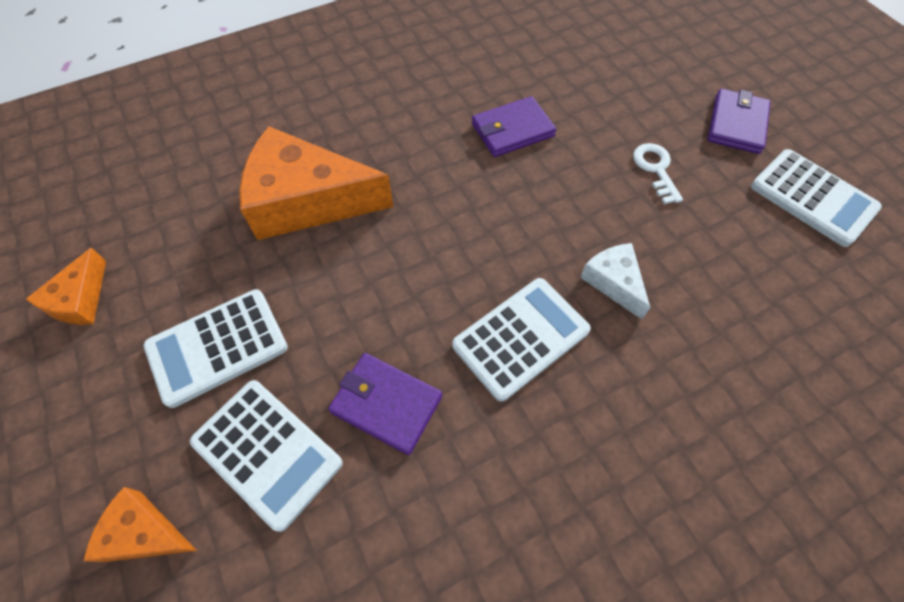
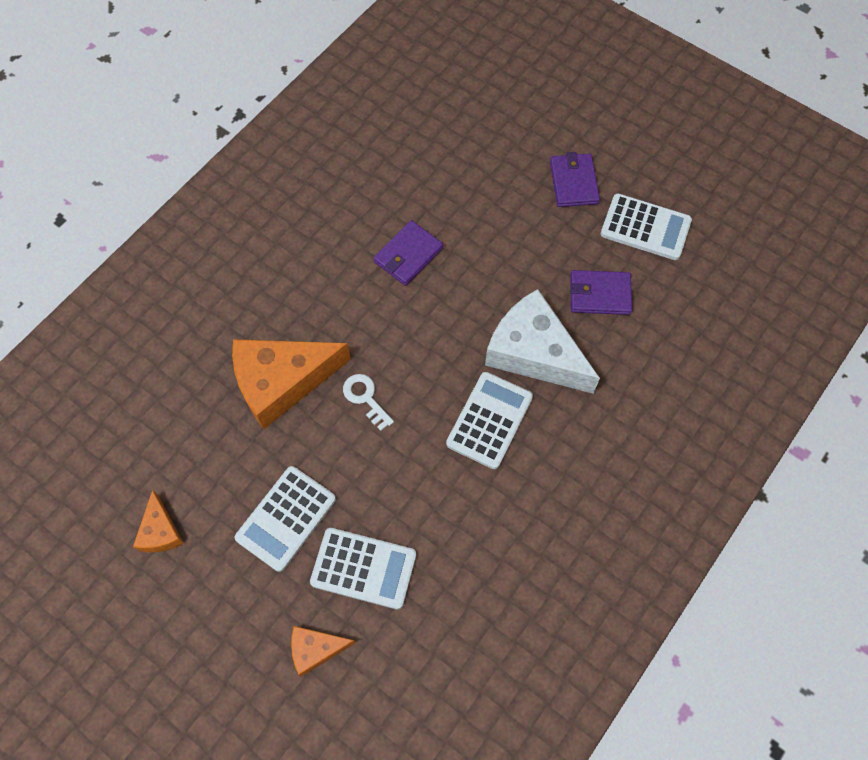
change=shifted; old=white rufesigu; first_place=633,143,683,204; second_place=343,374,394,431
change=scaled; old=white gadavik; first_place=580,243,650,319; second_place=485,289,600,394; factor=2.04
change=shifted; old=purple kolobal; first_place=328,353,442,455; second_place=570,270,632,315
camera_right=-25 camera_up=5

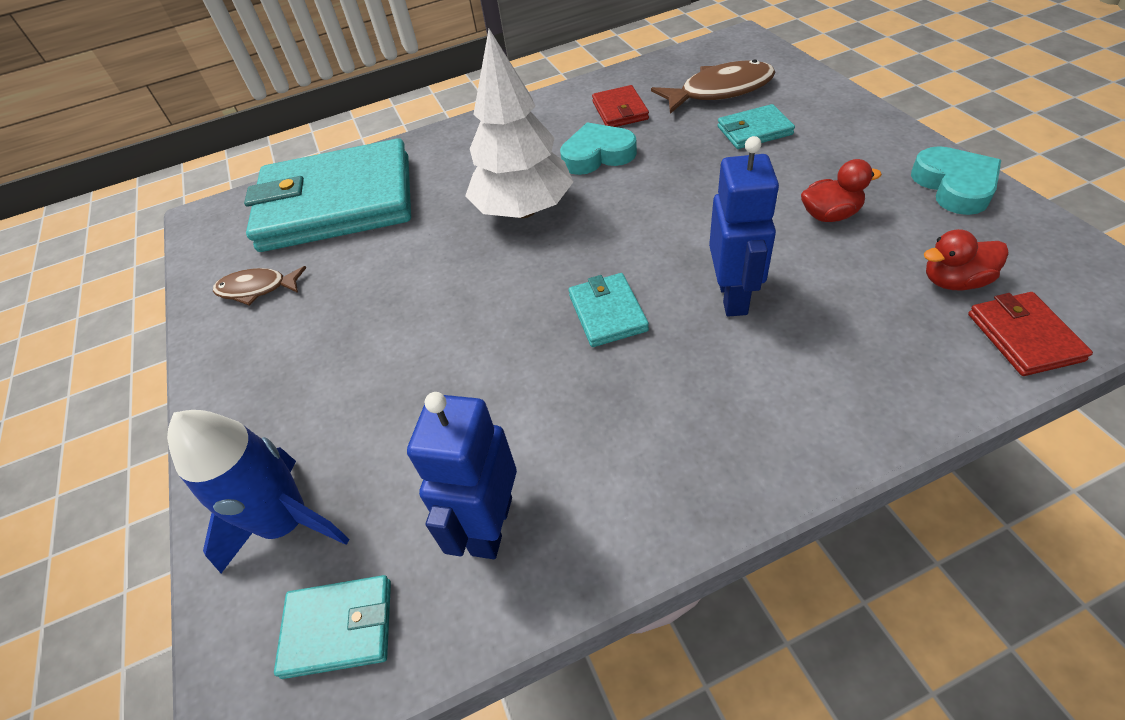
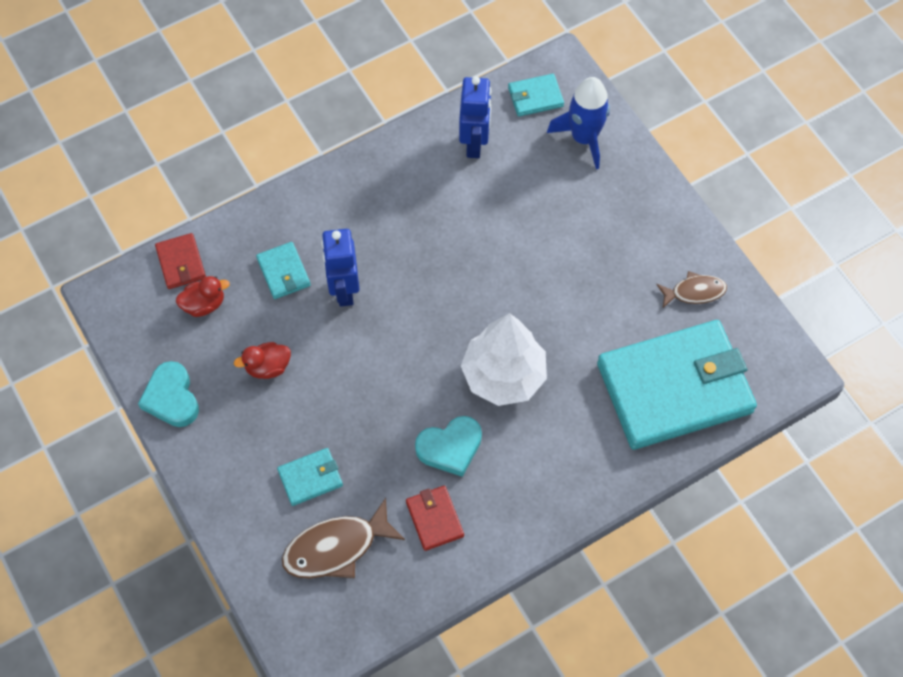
change=shifted; old=turquoise kolobal; first_place=569,273,649,347; second_place=256,242,311,299
camera_right=165 camera_up=15

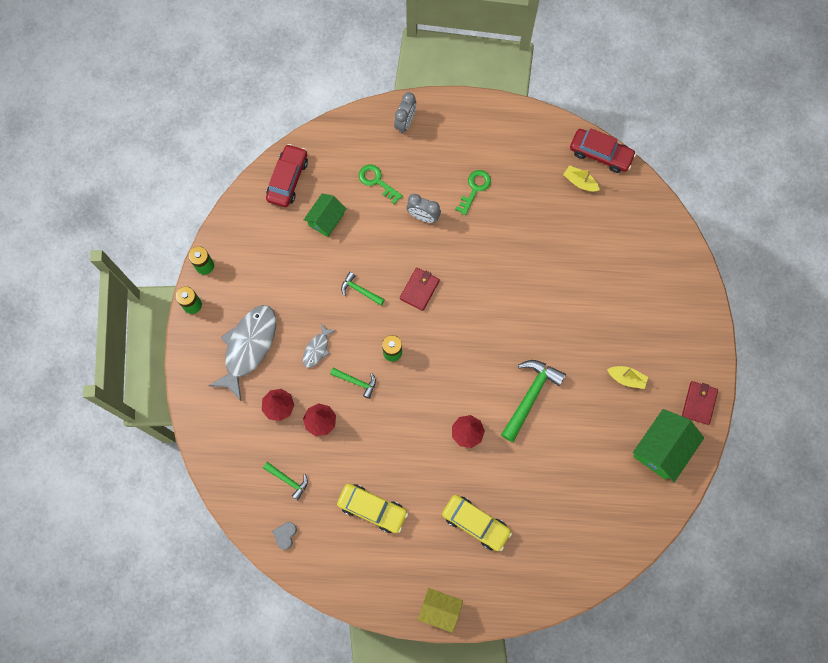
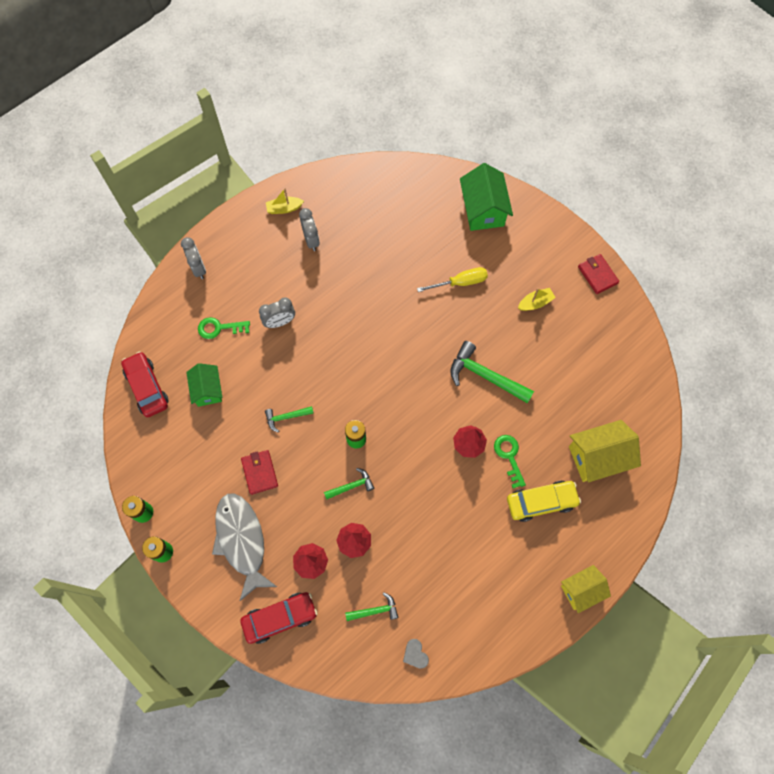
change=shifted; old=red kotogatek; first_place=570,129,636,173; second_place=240,592,318,644
change=shifted; old=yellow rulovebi; first_place=563,165,600,192; second_place=266,188,304,214
change=shifted; old=green rufesigu; first_place=455,170,491,215; second_place=494,435,526,488
change=shifted; old=red kolobal; first_place=400,268,440,311; second_place=241,450,278,495
change=gone; old=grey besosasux; first_place=303,323,336,368
change=rotated; old=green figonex; first_place=501,360,566,442; second_place=450,341,534,404; degrees=-45
change=shifted; old=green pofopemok; first_place=633,409,704,482; second_place=460,163,513,231
change=gone; old=yellow kotogatek; first_place=337,484,408,533
change=new; new=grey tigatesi; second_place=299,208,320,251
change=new; new=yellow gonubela; second_place=417,267,488,292
change=new; new=yellow pofopemok; second_place=569,420,641,482
camera_right=-45 camera_up=-5

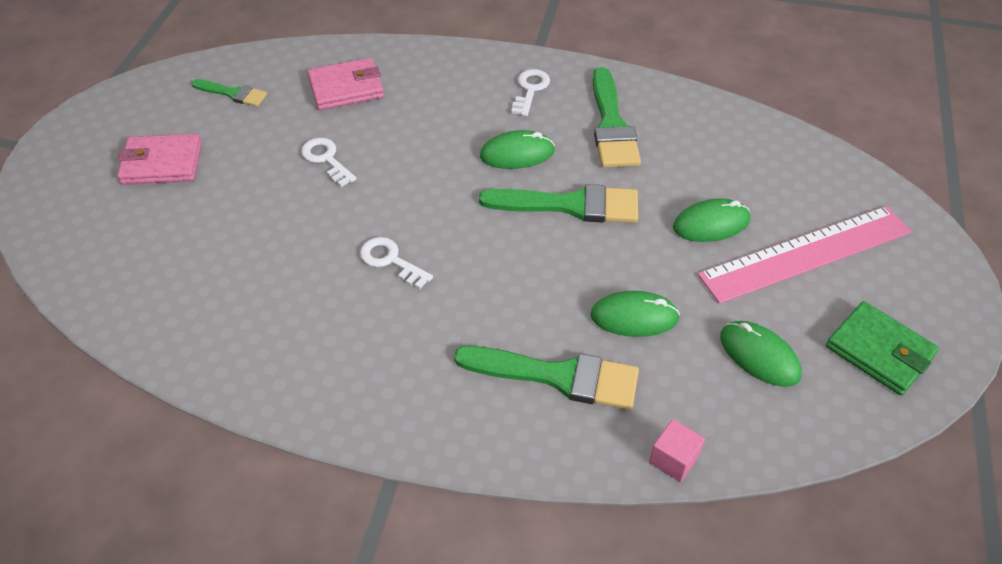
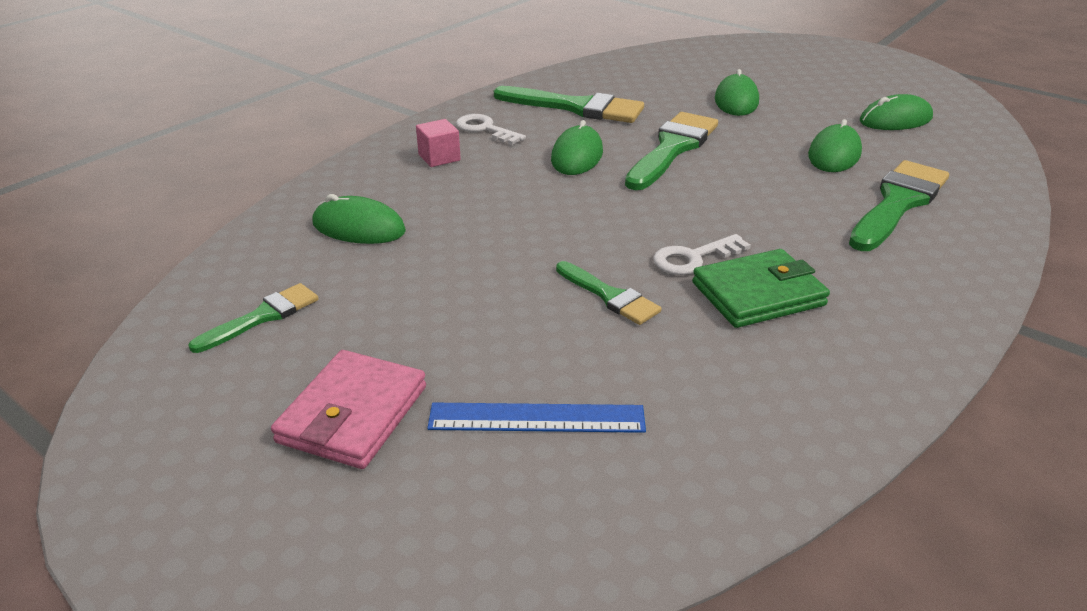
change=swapped; old=pink kolobal; new=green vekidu; first_place=308,58,384,110; second_place=312,194,406,244
change=gone; old=white rufesigu; first_place=301,138,357,187
change=gone; old=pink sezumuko; first_place=698,206,912,304
change=shifted; old=green kolobal; first_place=826,301,939,396; second_place=692,249,830,328
change=shifted; old=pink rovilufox; first_place=649,419,705,482; second_place=416,119,461,167
change=new; new=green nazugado; second_place=556,261,661,325
change=new; new=blue sezumuko; second_place=427,403,646,433
camera_right=-65 camera_up=-15

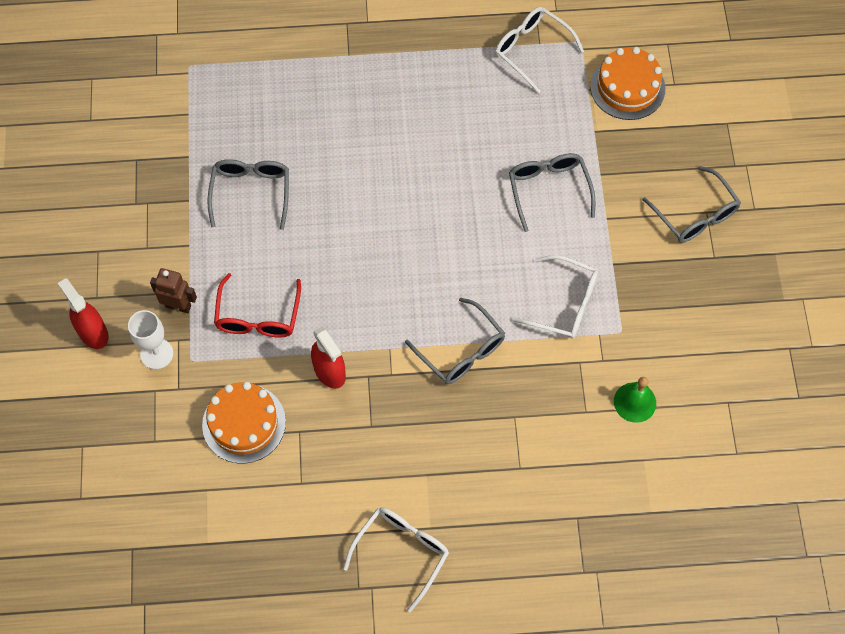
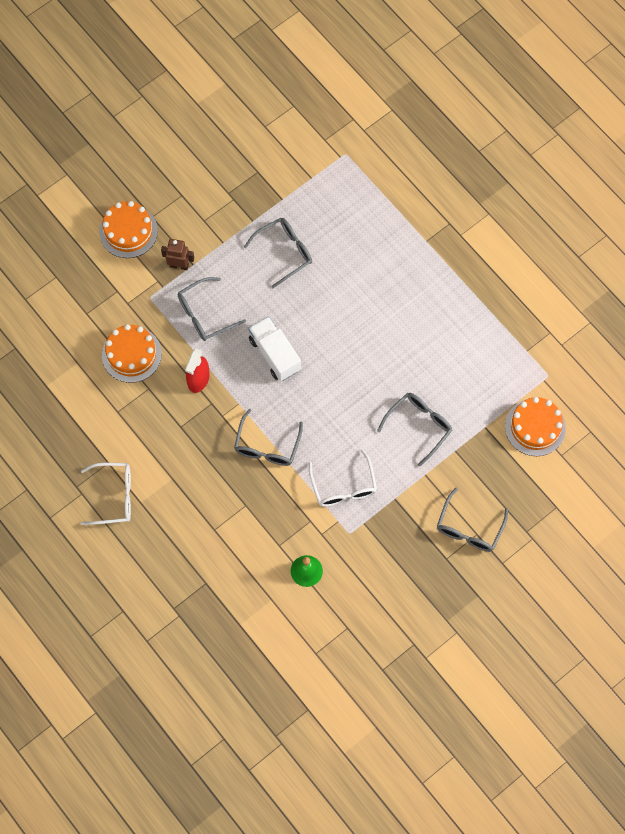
change=gone; old=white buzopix; first_place=495,7,584,93
change=rotated; old=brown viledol; first_place=150,268,197,313; second_place=161,239,194,270; degrees=-60
change=repainted; old=red buzopix; new=grey buzopix; first_place=214,273,301,338; second_place=178,277,246,341
change=swapped; old=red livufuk; new=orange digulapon; first_place=58,278,109,349; second_place=99,201,158,258
change=gone; old=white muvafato; first_place=128,310,173,369
change=new; new=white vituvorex; second_place=248,316,301,381
camera_right=55 camera_up=5

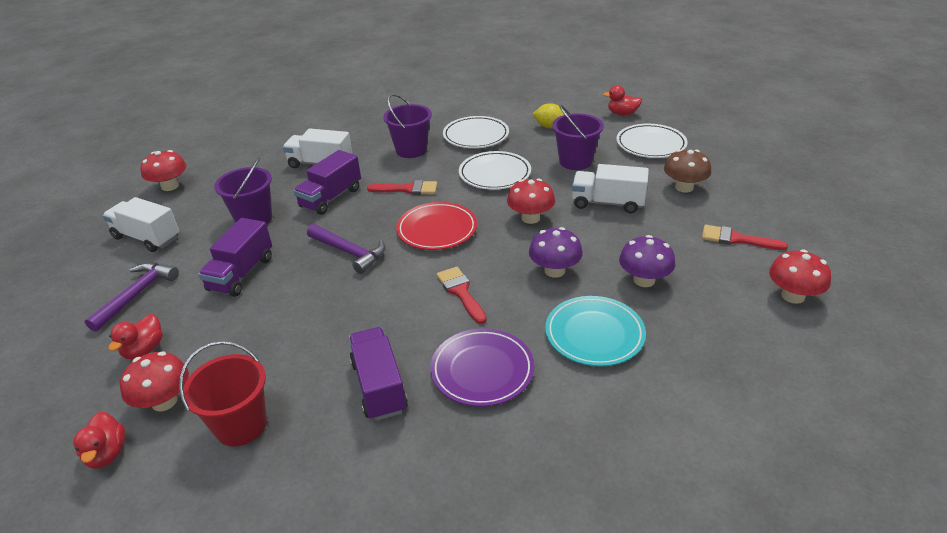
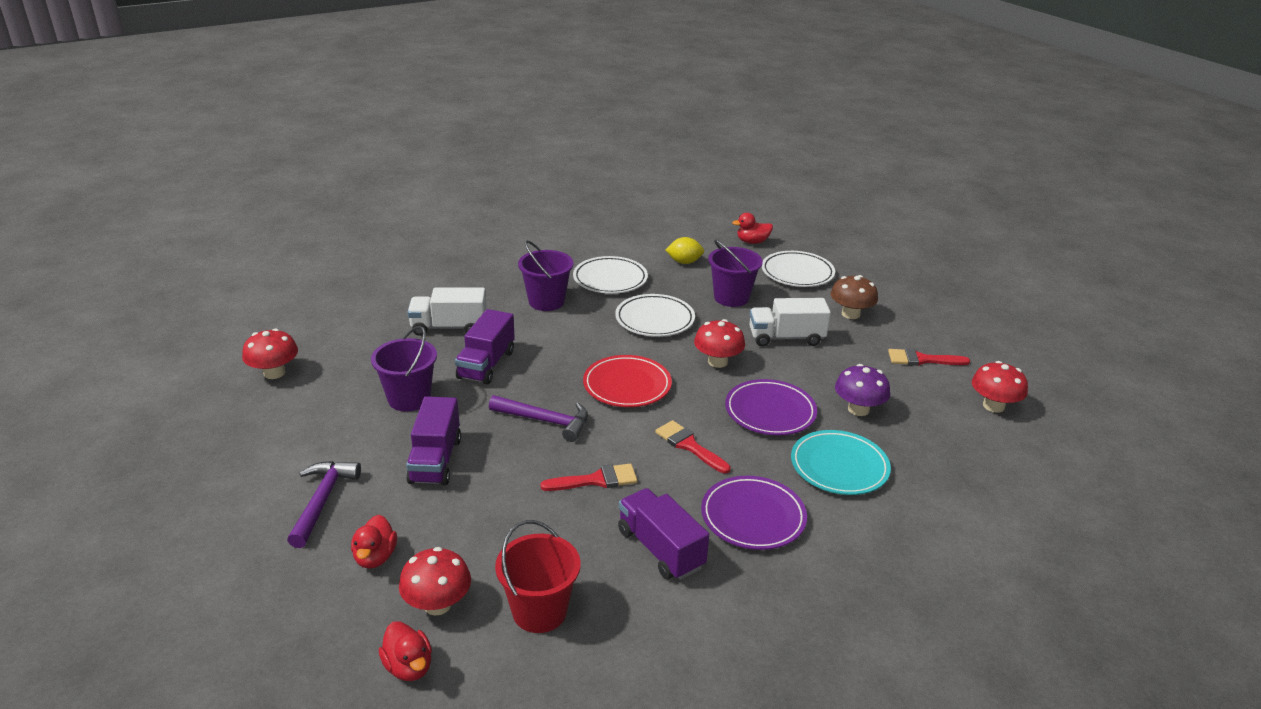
change=shifted; old=red nazugado; first_place=367,180,437,195; second_place=540,464,637,491
change=gone; old=white vituvorex; first_place=103,197,179,252
change=swapped; old=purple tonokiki; new=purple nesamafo; first_place=529,227,583,278; second_place=725,379,817,435
camera_right=-20 camera_up=-5

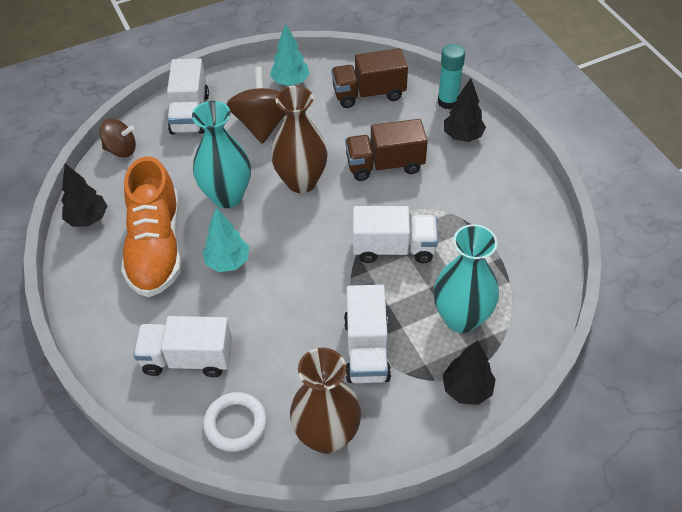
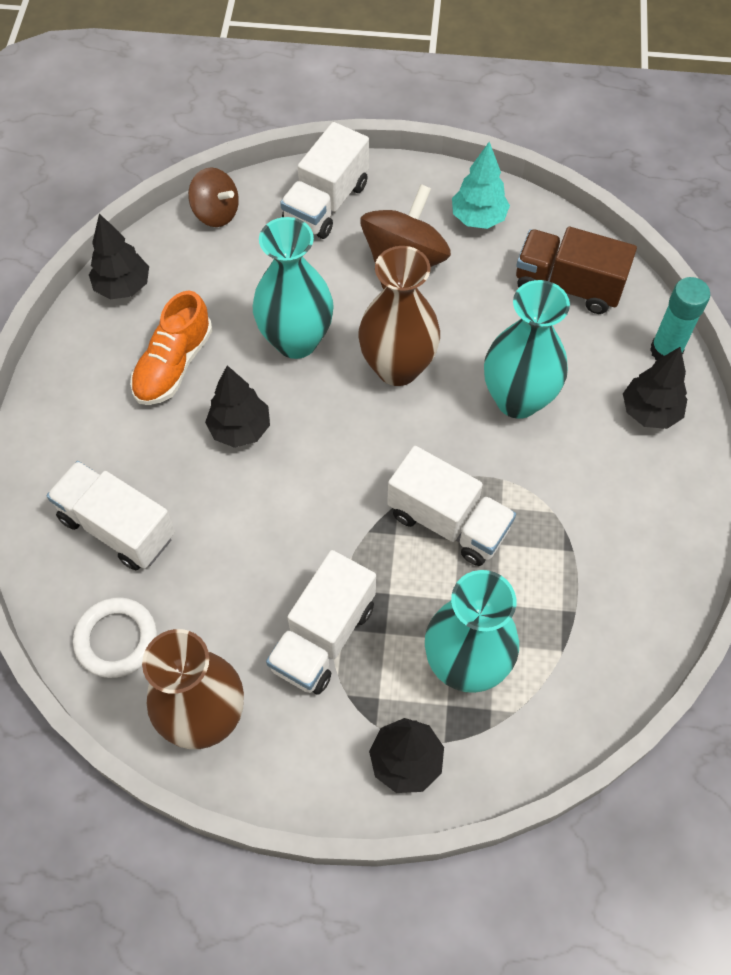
change=swapped; old=brown vituvorex; new=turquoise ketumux; first_place=345,119,428,181; second_place=484,280,570,419
change=scaled; old=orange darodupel; first_place=121,156,181,297; second_place=130,291,212,405; factor=0.63
change=repainted; old=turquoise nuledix; new=black nuledix; first_place=202,208,249,272; second_place=205,365,270,448
camera_right=30 camera_up=10

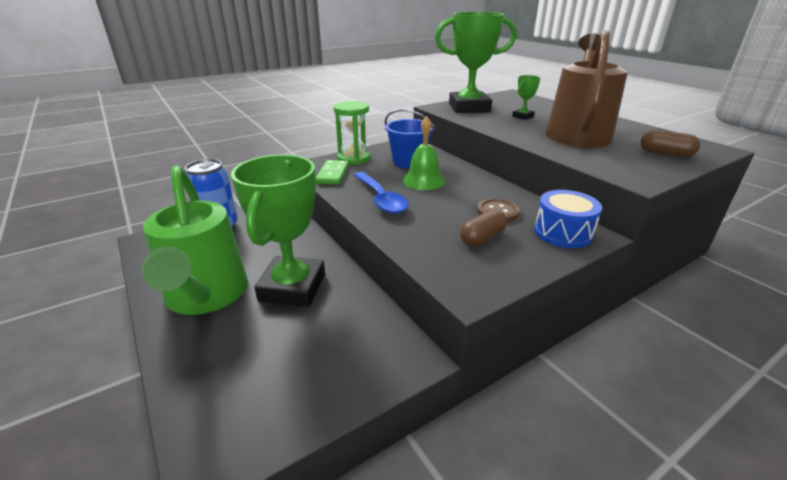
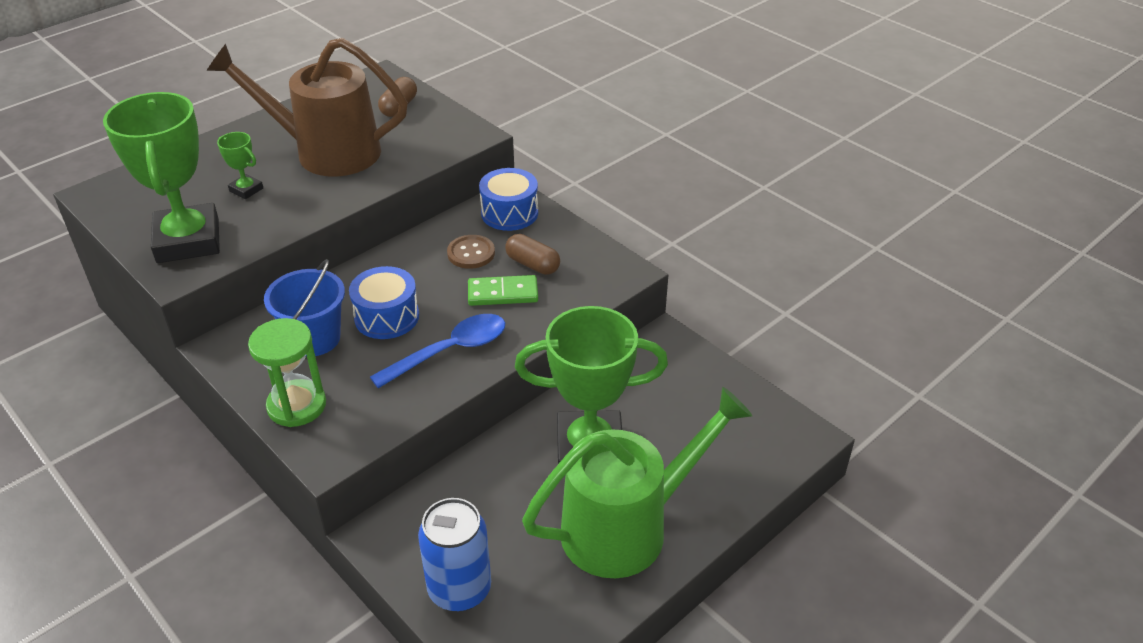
change=swapped; old=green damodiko; new=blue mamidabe; first_place=403,116,445,190; second_place=349,266,419,339
change=shifted; old=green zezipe; first_place=315,160,349,185; second_place=468,275,538,306
camera_right=-100 camera_up=10

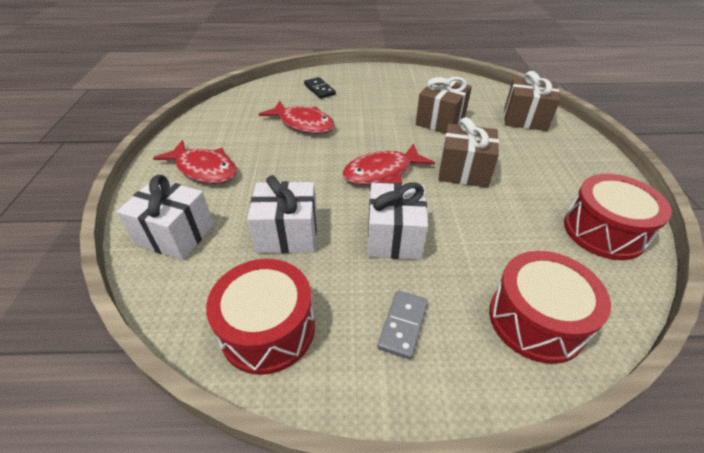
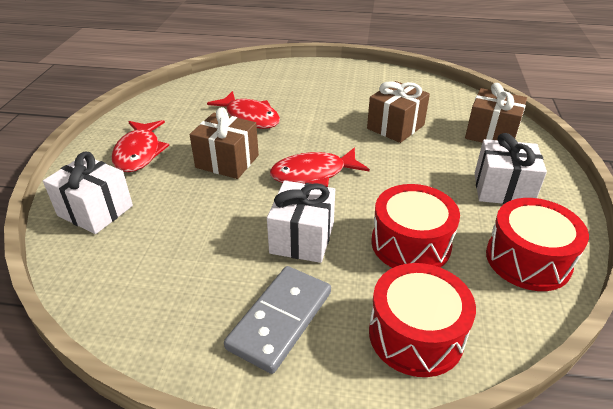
change=gone; old=black zezipe; first_place=304,77,336,99
change=shifted; old=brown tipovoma; first_place=438,117,499,188; second_place=190,107,259,179
change=rotated; old=red besosasux; first_place=153,140,237,184; second_place=112,120,169,172; degrees=45
change=shifted; old=white tipovoma; first_place=247,175,317,253; second_place=475,133,547,204
change=shifted; old=red mamidabe; first_place=206,259,315,375; second_place=371,184,460,268
change=scaled; old=grey zezipe; first_place=378,291,428,359; second_place=224,266,331,374; factor=1.68
camera_right=10 camera_up=-5

